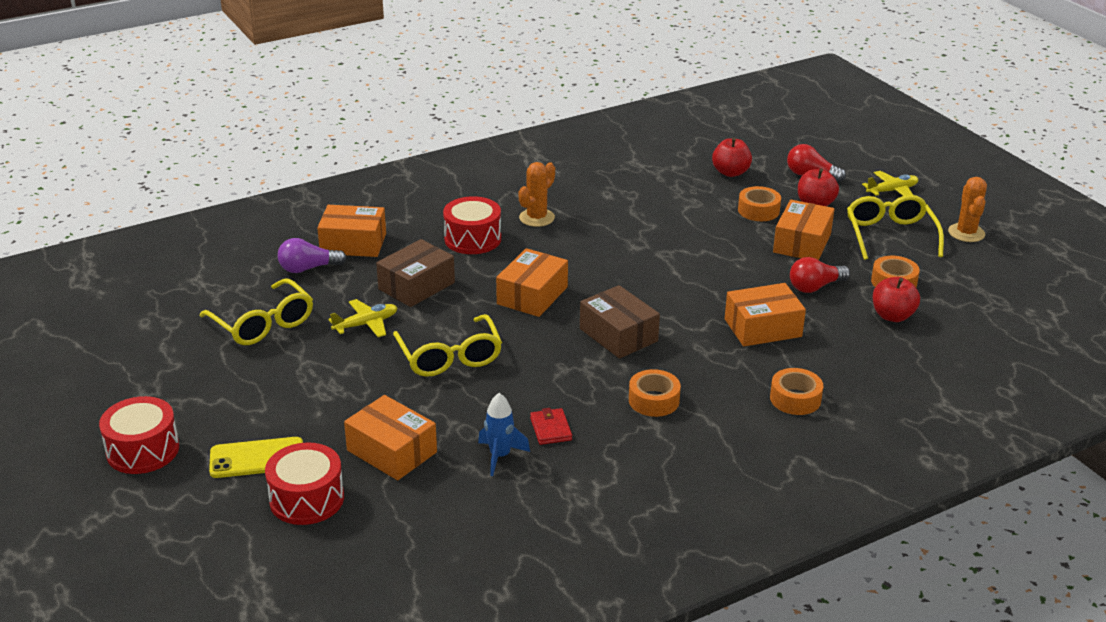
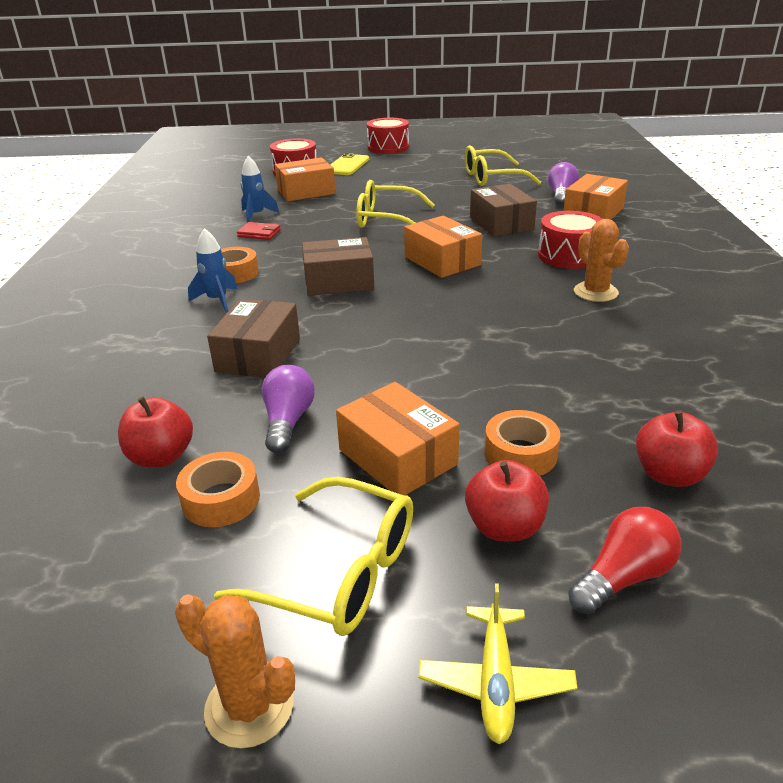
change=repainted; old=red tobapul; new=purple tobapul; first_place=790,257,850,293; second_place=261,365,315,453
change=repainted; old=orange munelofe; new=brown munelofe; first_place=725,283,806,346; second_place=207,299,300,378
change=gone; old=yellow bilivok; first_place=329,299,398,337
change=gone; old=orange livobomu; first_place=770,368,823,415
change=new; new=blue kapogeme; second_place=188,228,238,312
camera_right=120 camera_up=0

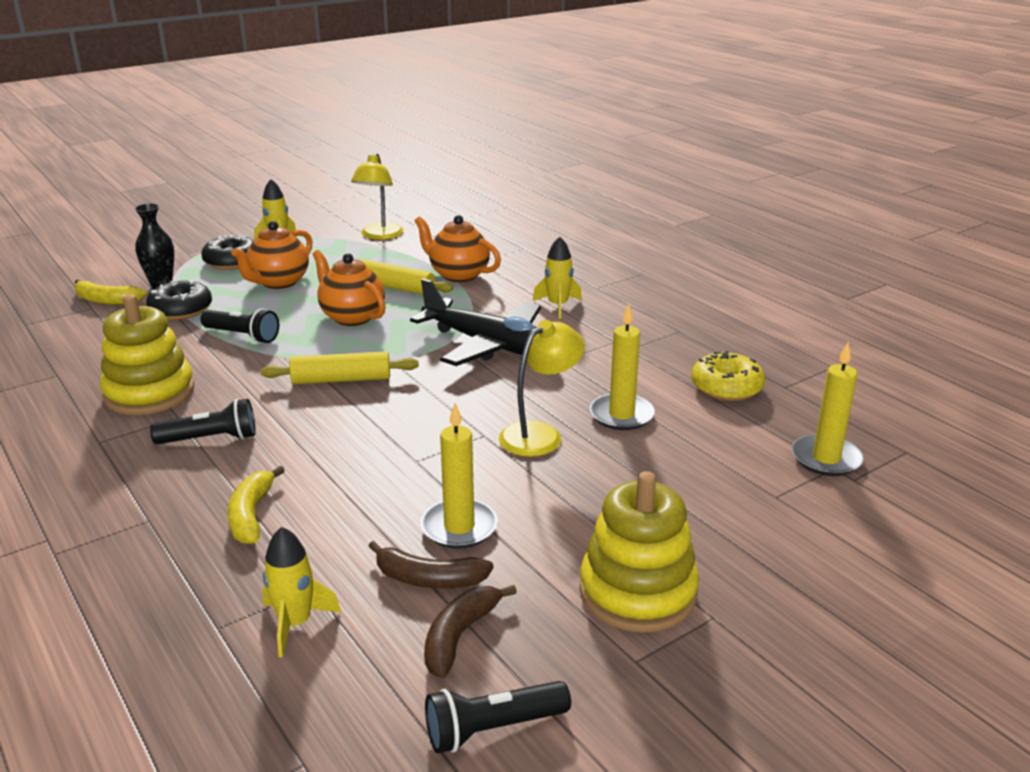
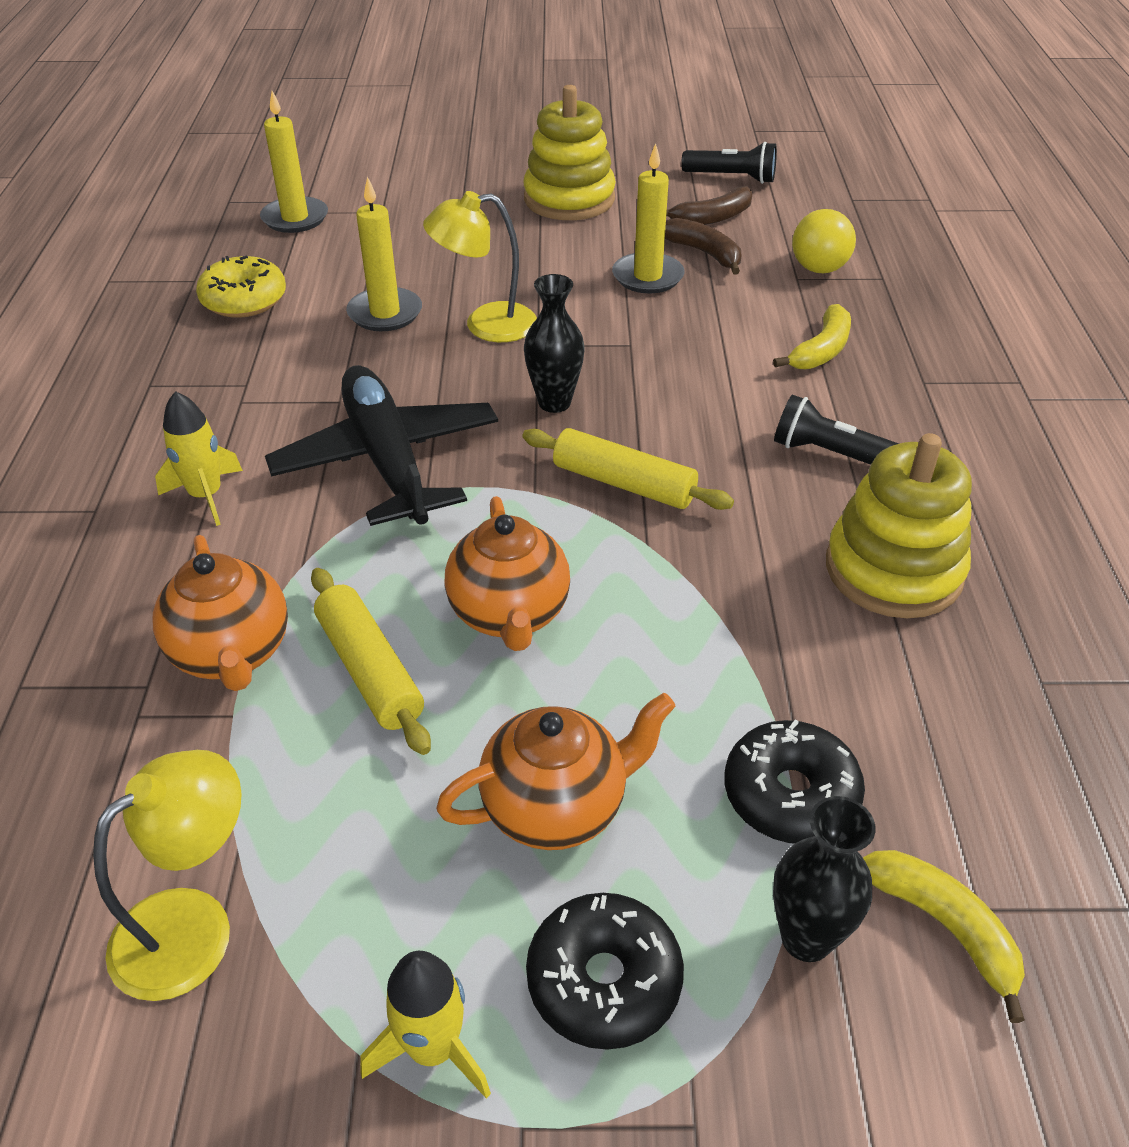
change=gone; old=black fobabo; first_place=200,308,279,343
change=swapped; old=yellow kapogeme; new=yellow tobapul; first_place=262,527,341,658; second_place=792,209,856,273
change=new; new=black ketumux; second_place=524,274,585,413
camera_right=-145 camera_up=15

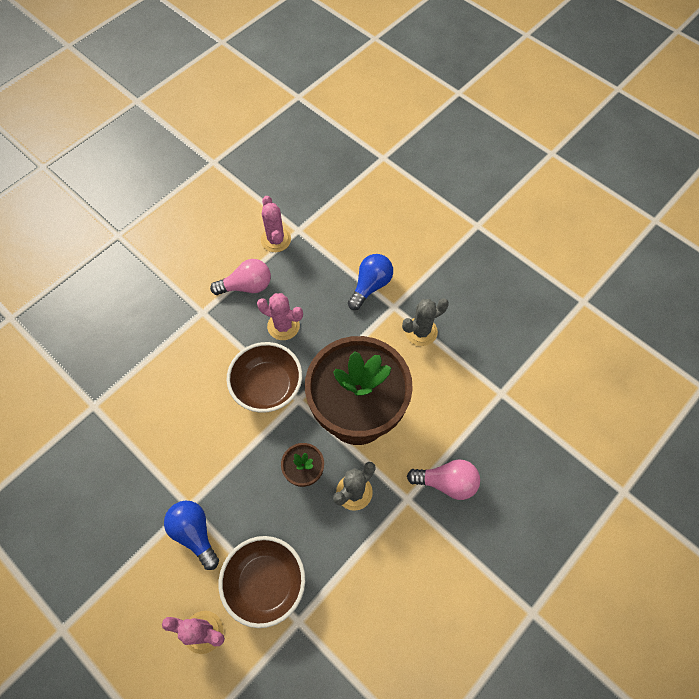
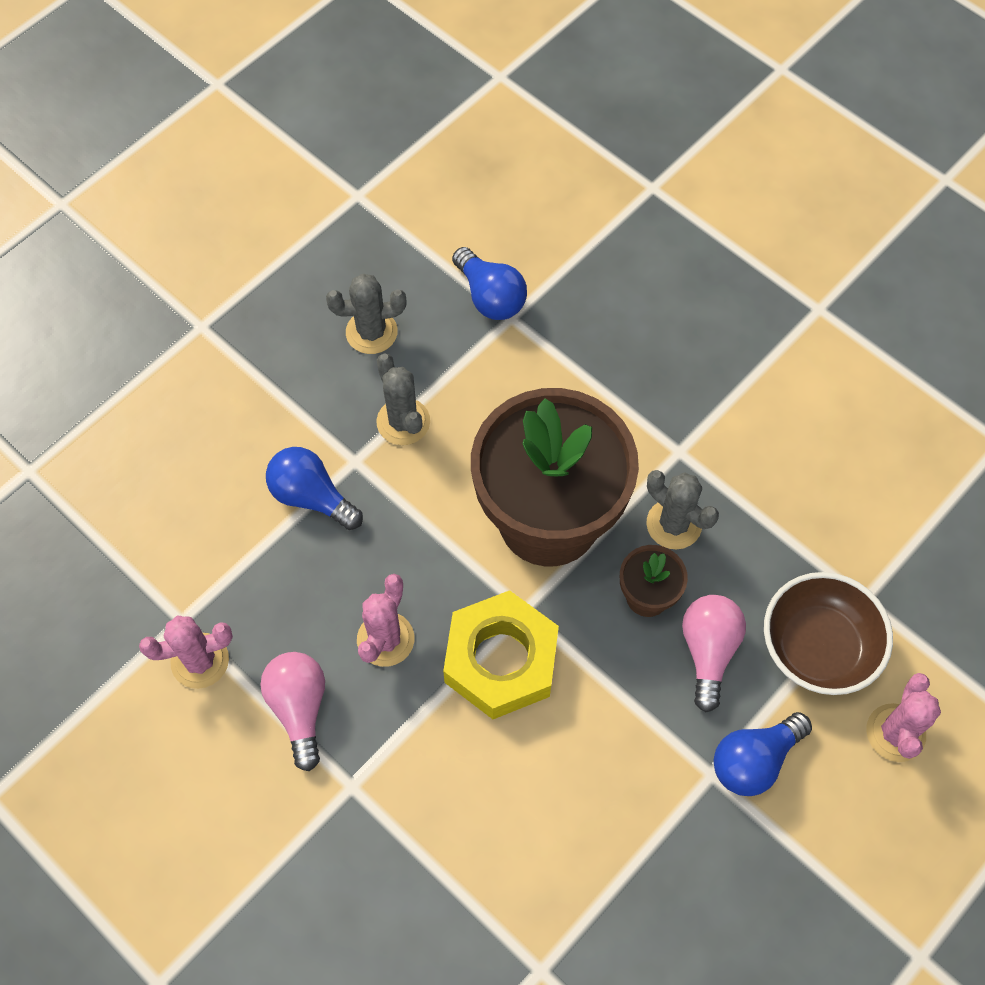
change=swapped; old=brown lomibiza; new=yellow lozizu; first_place=227,342,302,413; second_place=443,590,559,719
change=shifted; old=pink tobapul; first_place=407,459,480,500; second_place=682,595,746,712
change=new; new=blue tobapul; second_place=452,247,527,320
change=new; new=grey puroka; second_place=326,274,407,354
camera_right=-90 camera_up=0

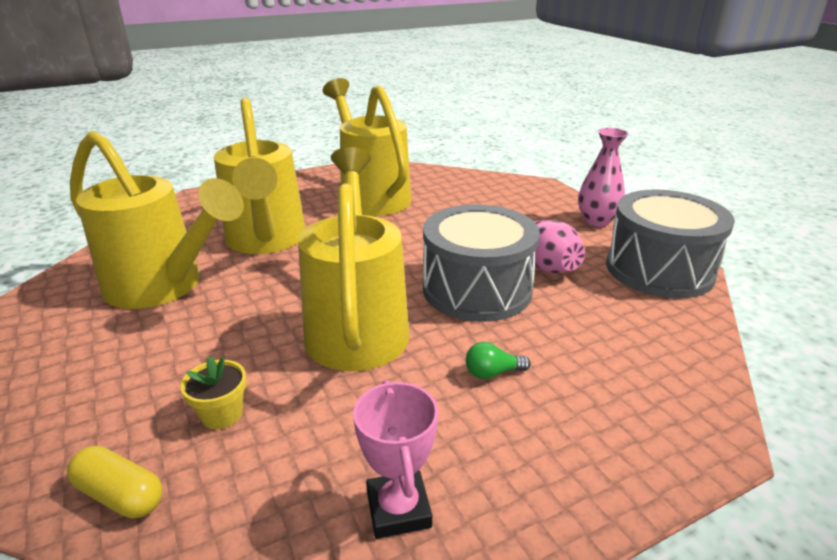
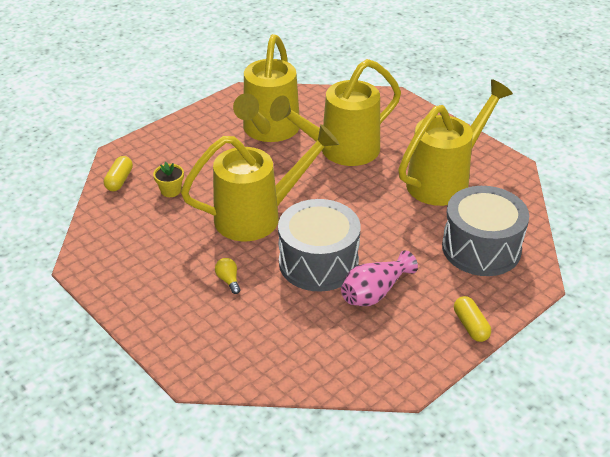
change=swapped; old=pink ketumux; new=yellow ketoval; first_place=578,128,629,227; second_place=454,296,491,342
change=shifted; old=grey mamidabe; first_place=606,190,735,298; second_place=442,186,529,276
change=repainted; old=green tobapul; new=yellow tobapul; first_place=466,342,531,379; second_place=215,258,241,294
change=gone; old=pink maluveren; first_place=353,380,438,539
camera_right=75 camera_up=10

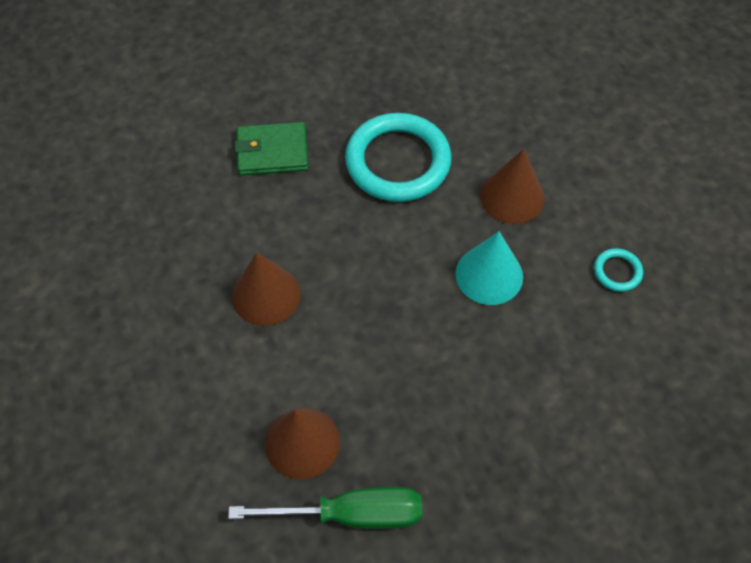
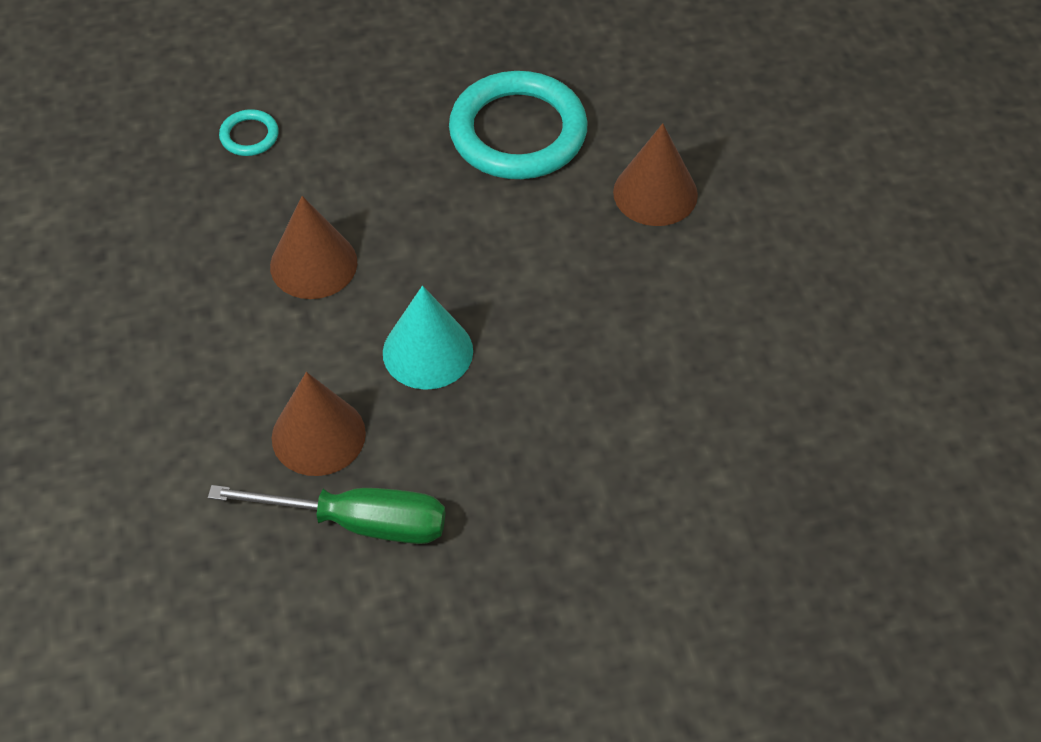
change=gone; old=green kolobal; first_place=235,122,308,175
change=shifted; old=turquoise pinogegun; first_place=455,232,523,305; second_place=383,286,473,390
change=shifted; old=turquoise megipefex; first_place=594,248,643,292; second_place=219,109,279,156
camera_right=10 camera_up=-5

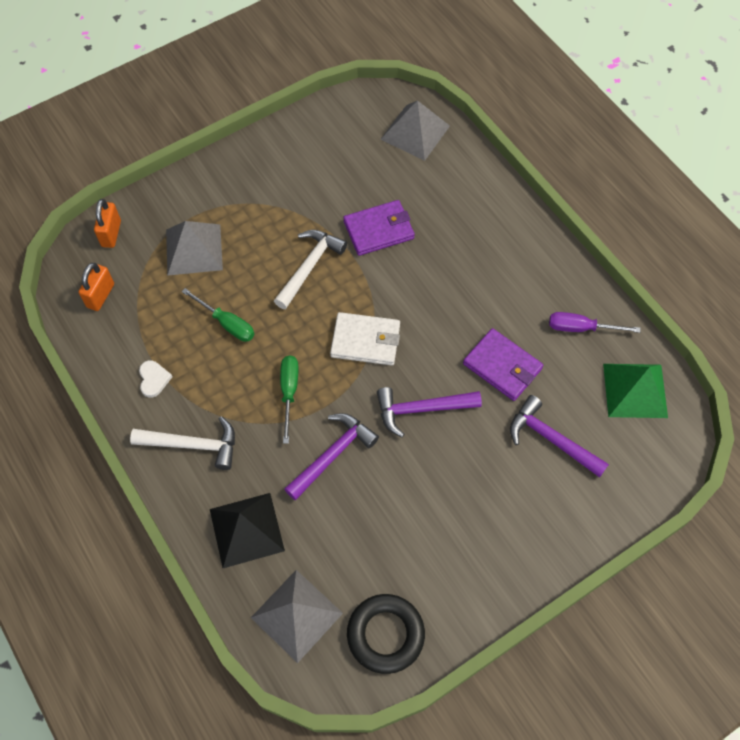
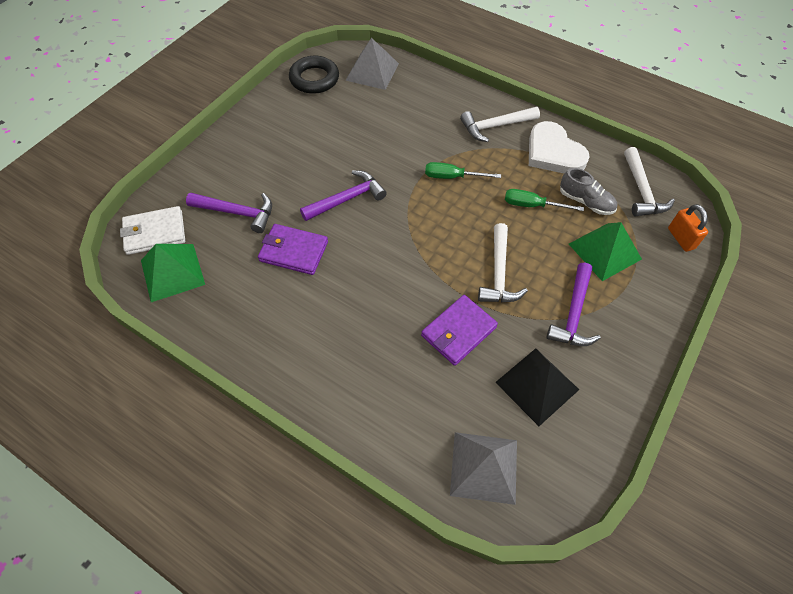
change=repainted; old=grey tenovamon; new=green tenovamon; first_place=166,221,223,276; second_place=569,222,642,281
change=swapped; old=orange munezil; new=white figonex; first_place=78,263,114,311; second_place=624,147,675,216
change=shifted; old=white kolobal; first_place=330,312,400,365; second_place=120,206,185,255
change=gone; old=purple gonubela; first_place=549,312,640,333
change=rotated; old=green gonubela; first_place=280,355,298,443; second_place=425,162,501,179; degrees=120
change=scaled; old=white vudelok; first_place=139,360,172,398; second_place=529,121,590,173; factor=2.21
change=shifted; old=purple figonex; first_place=284,413,379,500; second_place=547,263,601,346
change=shifted; old=black tenovamon; first_place=210,493,285,568; second_place=495,348,579,426
change=new; new=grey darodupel; second_place=560,168,618,215
camera_right=155 camera_up=-5

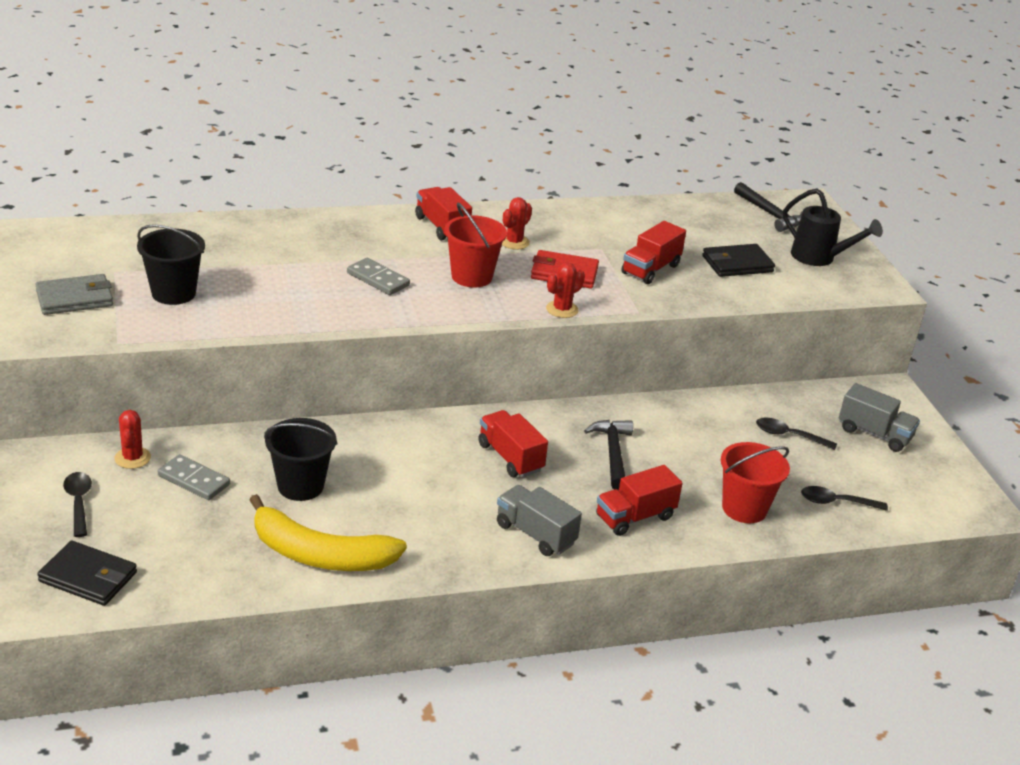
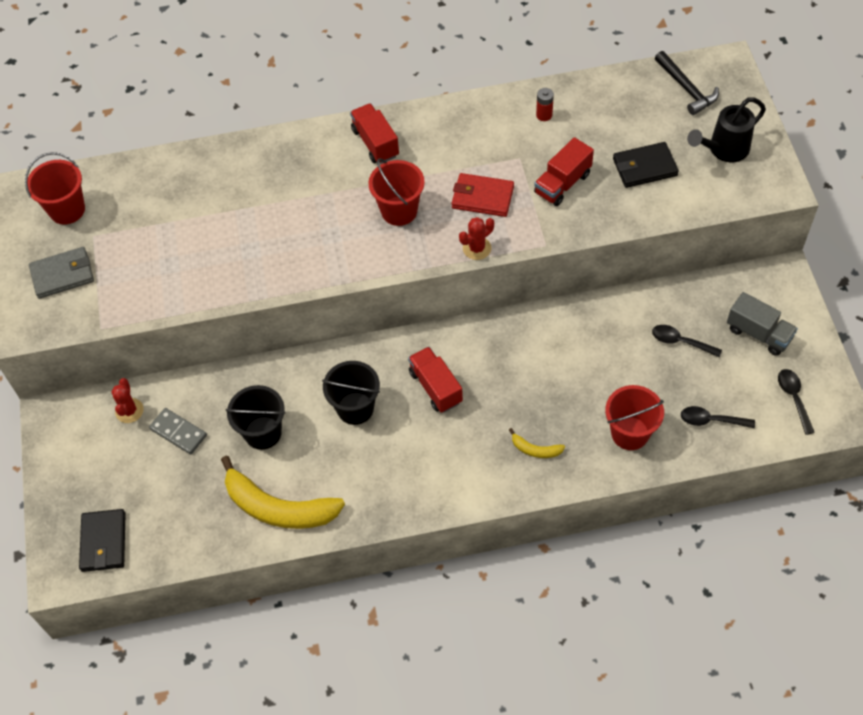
change=rotated; old=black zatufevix; first_place=783,188,883,266; second_place=687,97,766,163; degrees=105
change=gone; old=red puroka; first_place=502,197,532,250
change=shifted; old=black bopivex; first_place=137,224,205,305; second_place=322,361,380,425
change=gone; old=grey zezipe; first_place=347,258,410,295
change=gone; old=black figonex; first_place=584,420,633,490
change=swapped; old=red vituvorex; new=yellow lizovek; first_place=596,465,683,536; second_place=509,428,565,458
change=shifted; old=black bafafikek; first_place=63,472,92,537; second_place=778,369,815,435
change=gone; old=grey vituvorex; first_place=497,485,582,556
change=rotated; old=black kolobal; first_place=37,540,137,606; second_place=79,509,126,572; degrees=60
change=new; new=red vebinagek; second_place=536,88,554,121
change=new; new=red bopivex; second_place=25,152,85,225
camera_right=10 camera_up=25

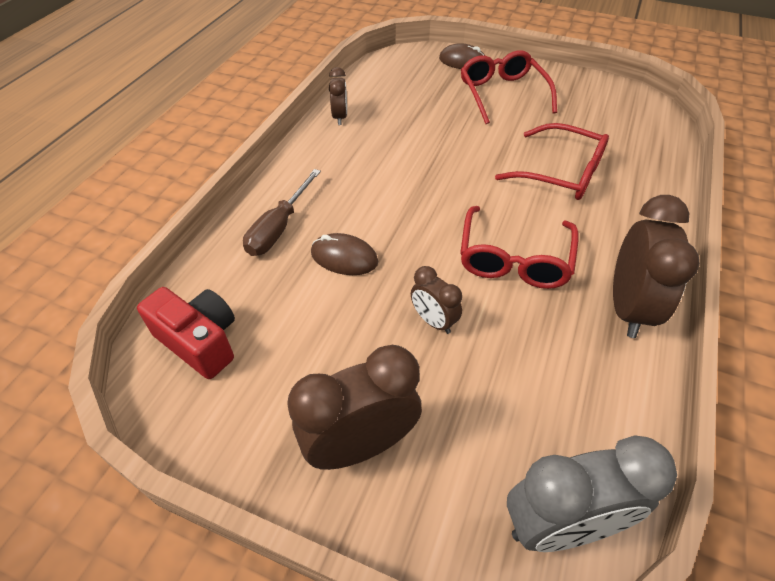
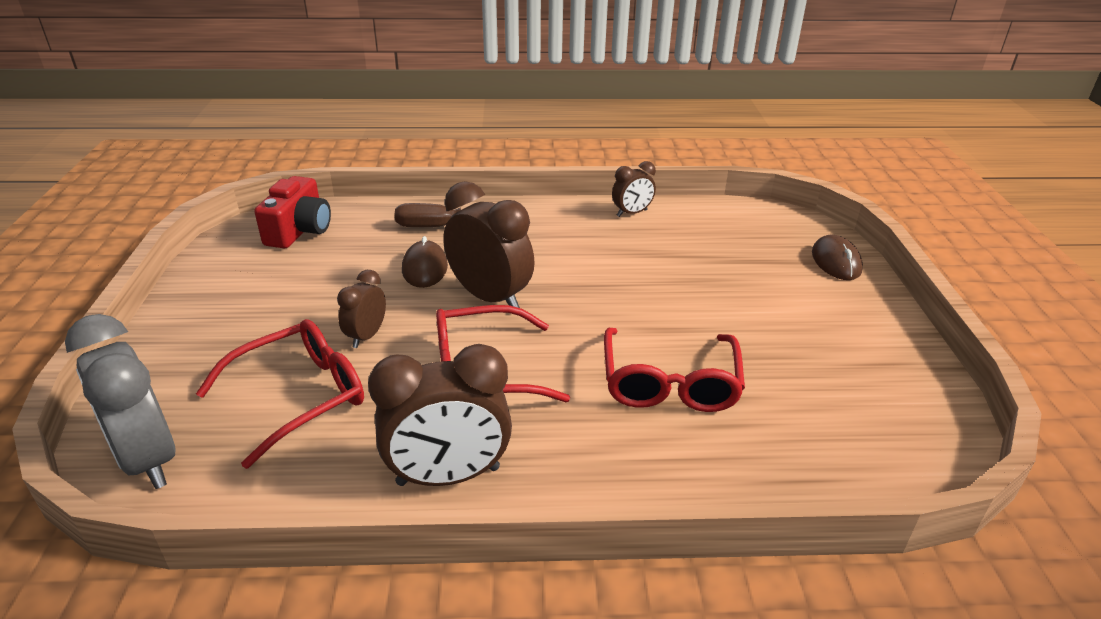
change=shifted; old=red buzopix; first_place=461,50,557,124; second_place=196,319,364,469
change=shifted; old=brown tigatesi; first_place=287,345,422,470; second_place=443,181,535,308
camera_right=65 camera_up=-15

